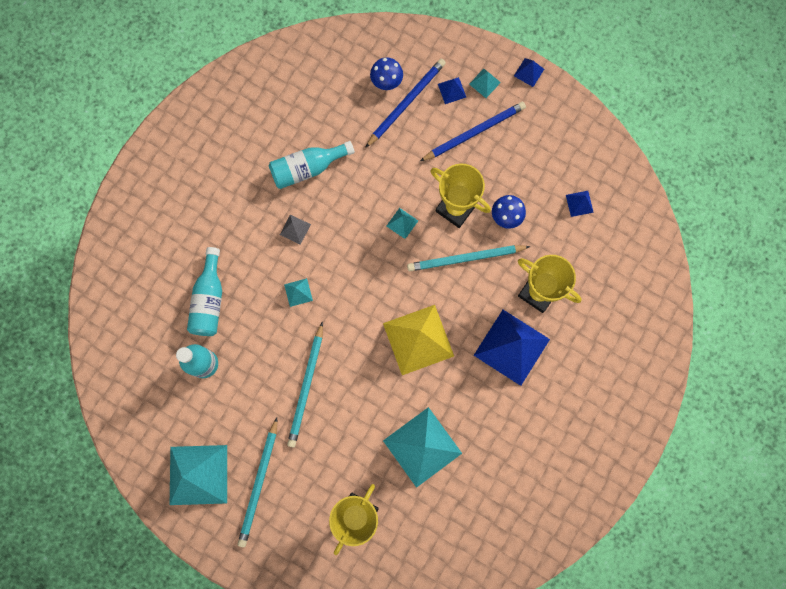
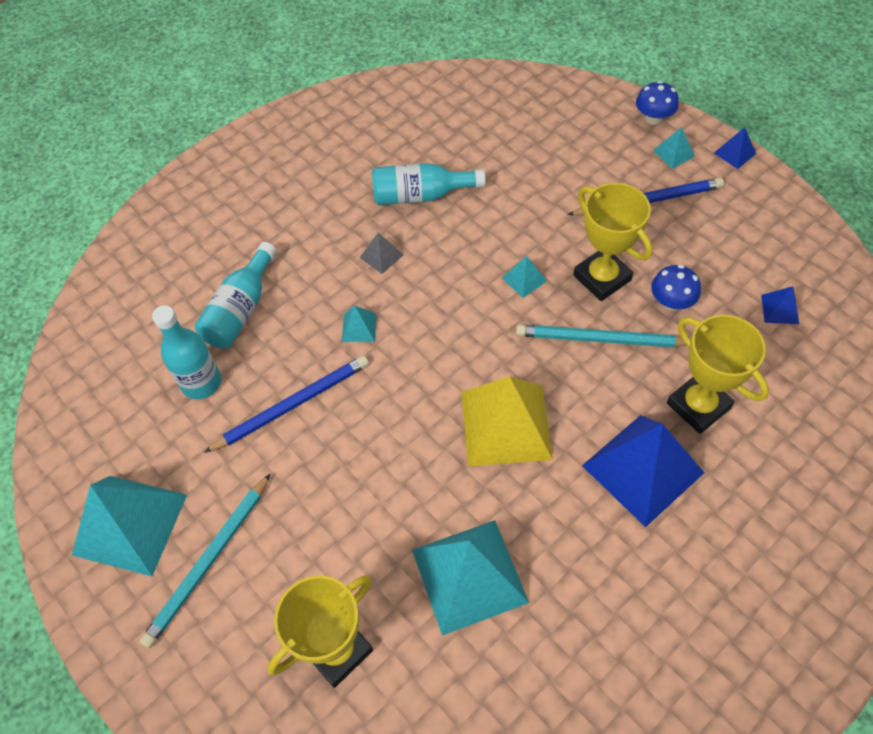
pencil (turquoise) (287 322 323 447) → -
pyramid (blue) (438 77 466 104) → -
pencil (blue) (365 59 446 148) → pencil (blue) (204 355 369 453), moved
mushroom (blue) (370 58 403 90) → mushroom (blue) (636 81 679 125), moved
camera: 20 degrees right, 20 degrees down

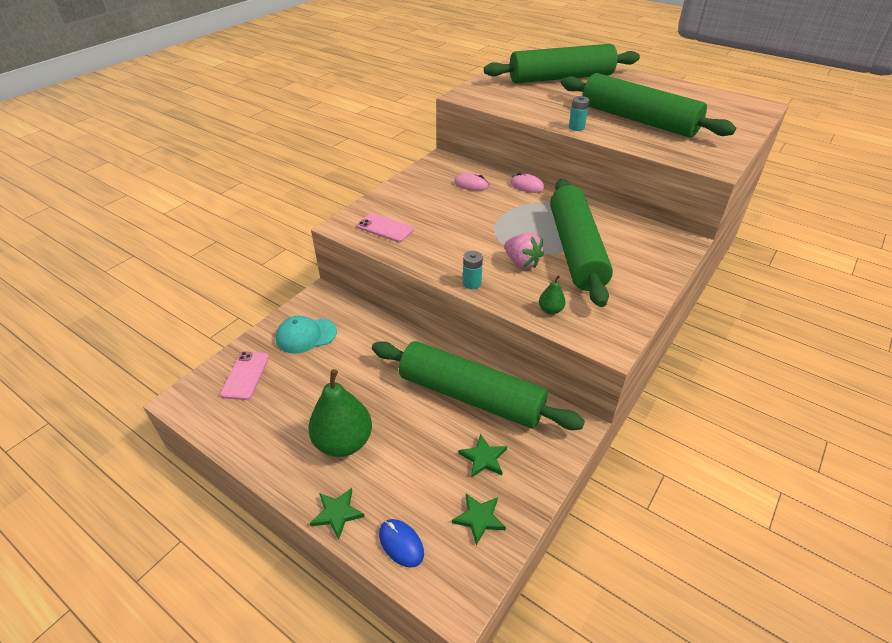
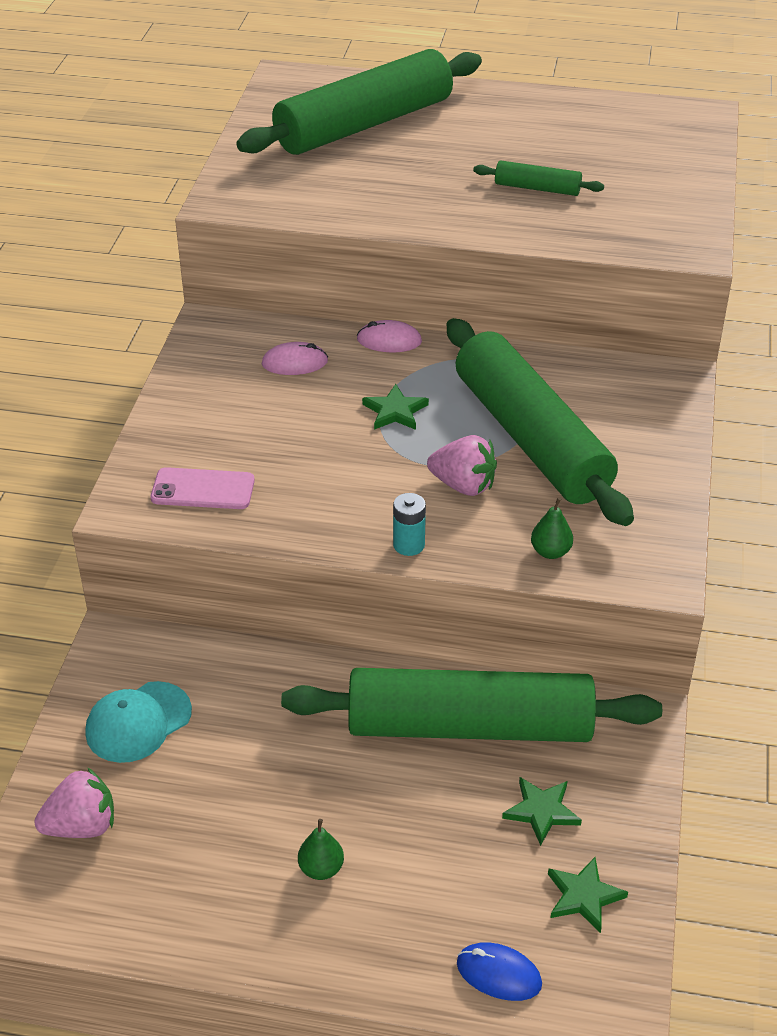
battery (turquoise) (569 96 589 131) → -
star (green) (310 488 365 539) → star (green) (362 384 429 430), moved
phone (pink) (220 351 269 400) → strawberry (pink) (34 768 114 838)
pear (green) (308 369 372 457) → pear (green) (298 819 344 880), x0.45
rolling pin (green) (561 73 736 138) → rolling pin (green) (473 161 604 196), x0.42
camera: 25 degrees left, 0 degrees up

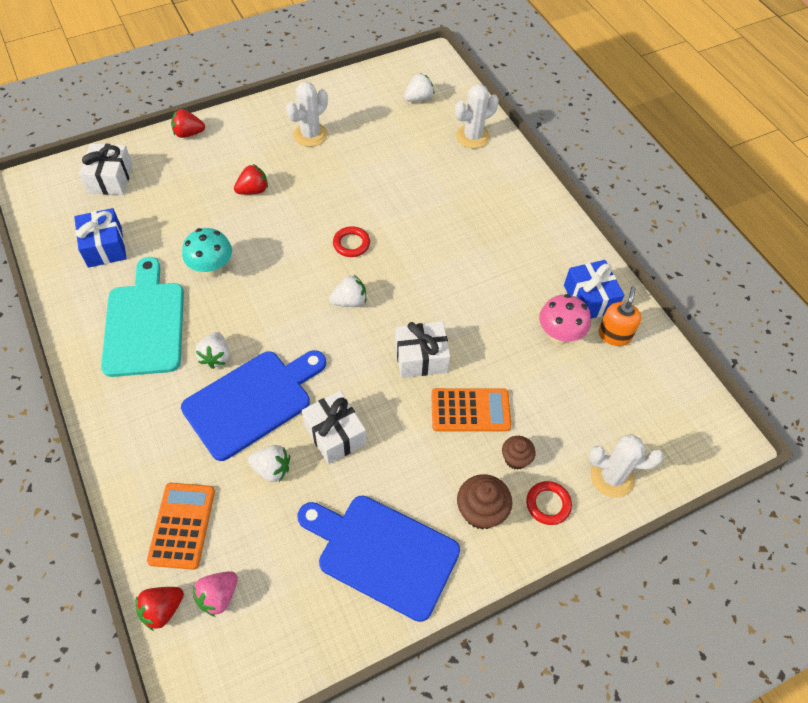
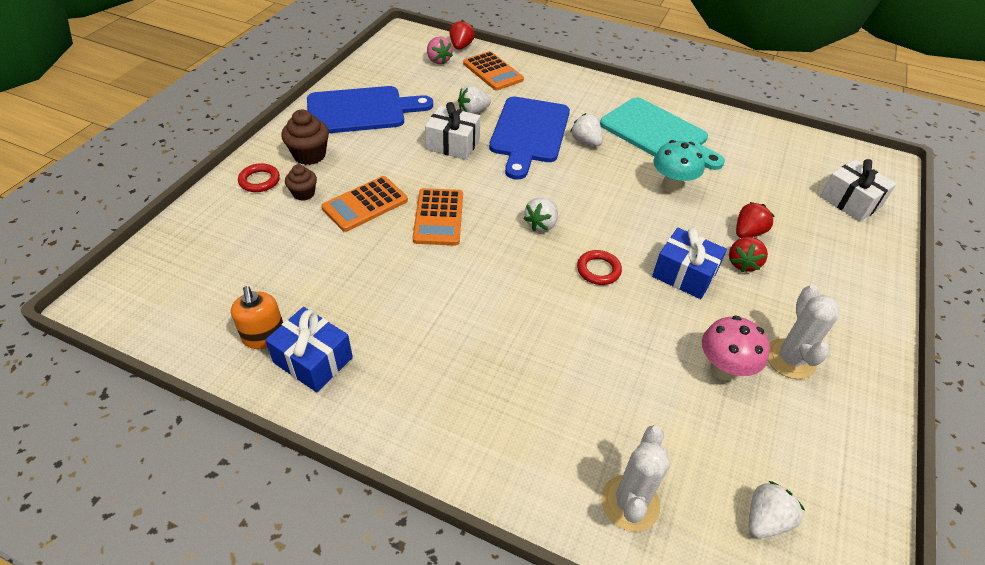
cactus (white) (589 434 663 498) → -
gift (blue) (74 208 127 268) → gift (blue) (652 228 727 299), moved
strawberry (red) (171 109 205 138) → strawberry (red) (736 202 775 238), moved
mushroom (pink) (539 294 591 345) → mushroom (pink) (702 316 770 381), moved
gift (white) (395 322 450 378) → calculator (orange) (413 188 463 245)
strawberry (pink) (193 571 238 617) → strawberry (pink) (427 36 453 64), 150 degrees clockwise
strawberry (white) (404 73 434 102) → strawberry (white) (749 481 805 538), 150 degrees counterclockwise
camera: 140 degrees right, 10 degrees down

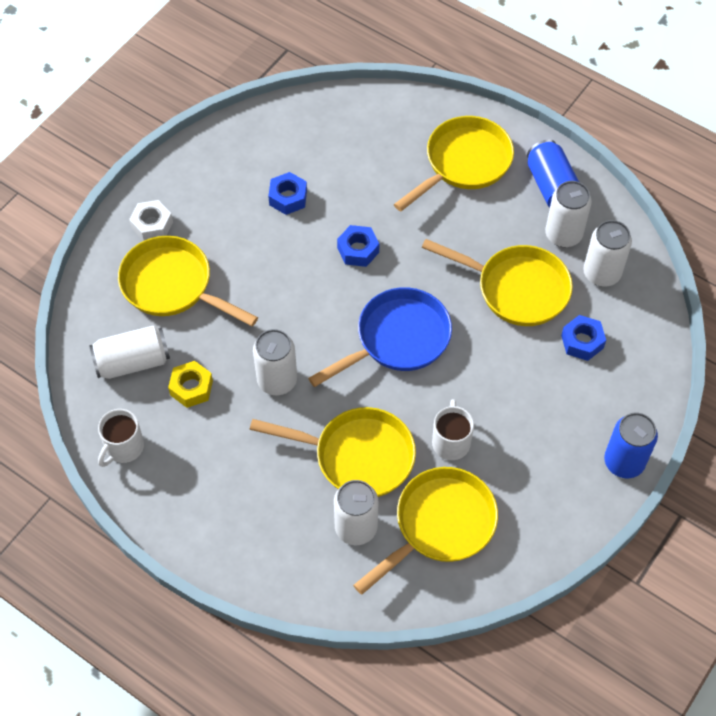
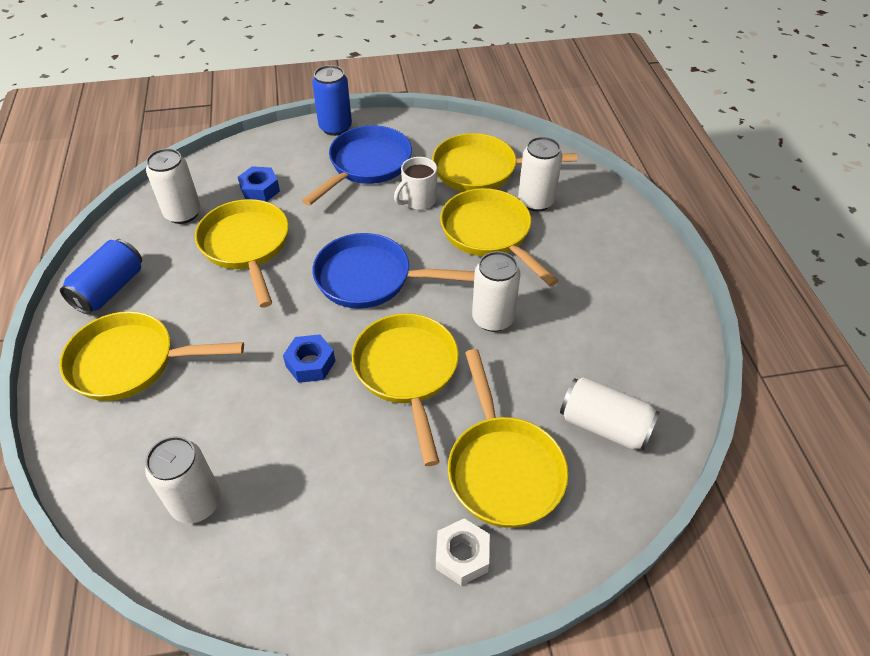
mug (white) (98 409 144 467) → -
nut (yellow) (168 361 213 408) → -
nut (blue) (268 172 307 215) → -
- → pan (blue) (302 125 412 206)
- → pan (yellow) (352 313 459 466)
can (white) (545 181 592 247) → can (white) (145 436 221 524), moved
camera: 135 degrees left, 10 degrees down

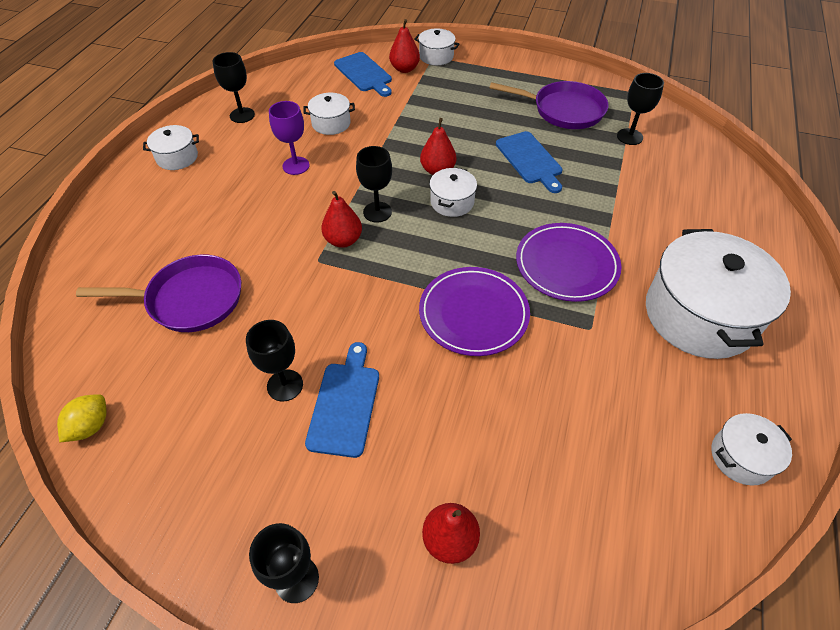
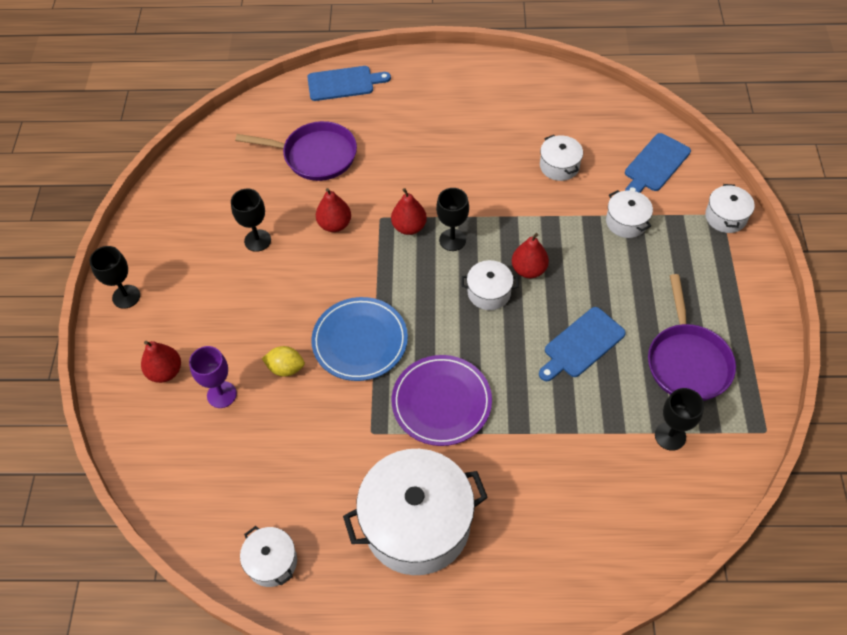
goblet (black) (213 52 255 123) → -
lemon (yellow) (57 394 107 443) → lemon (yellow) (262 346 305 377), moved
pot (white) (143 125 199 170) → pot (white) (606 190 653 238), moved
goblet (purple) (269 101 310 175) → goblet (purple) (189 346 237 408), moved
cutting board (blue) (305 342 379 458) → cutting board (blue) (307 66 391 101), moved
pear (red) (389 19 420 73) → pear (red) (316 188 351 232), moved
plate (purple) (419 267 530 356) → plate (blue) (311 297 408 381)
pan (purple) (76 254 241 332) → pan (purple) (235 121 357 181), 60 degrees counterclockwise
camera: 75 degrees right, 5 degrees up

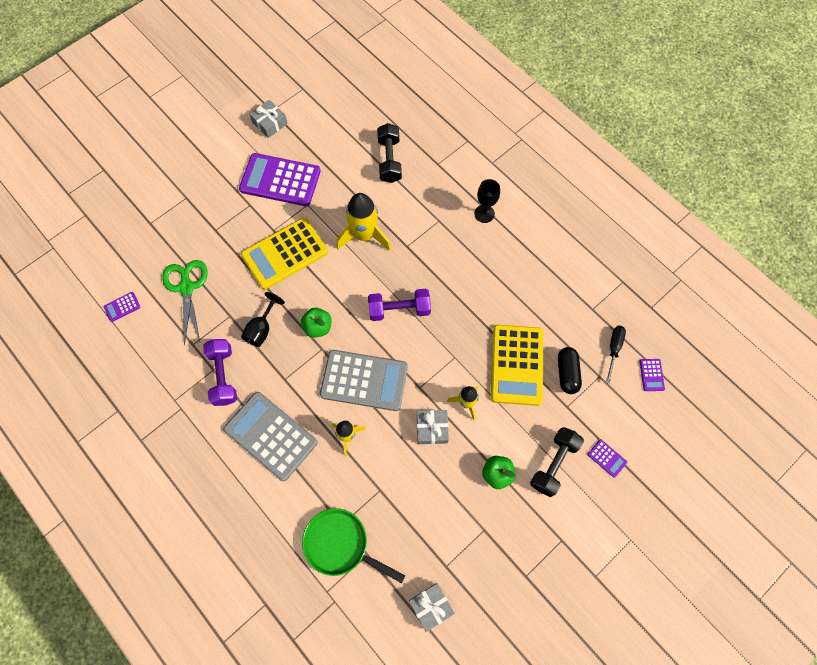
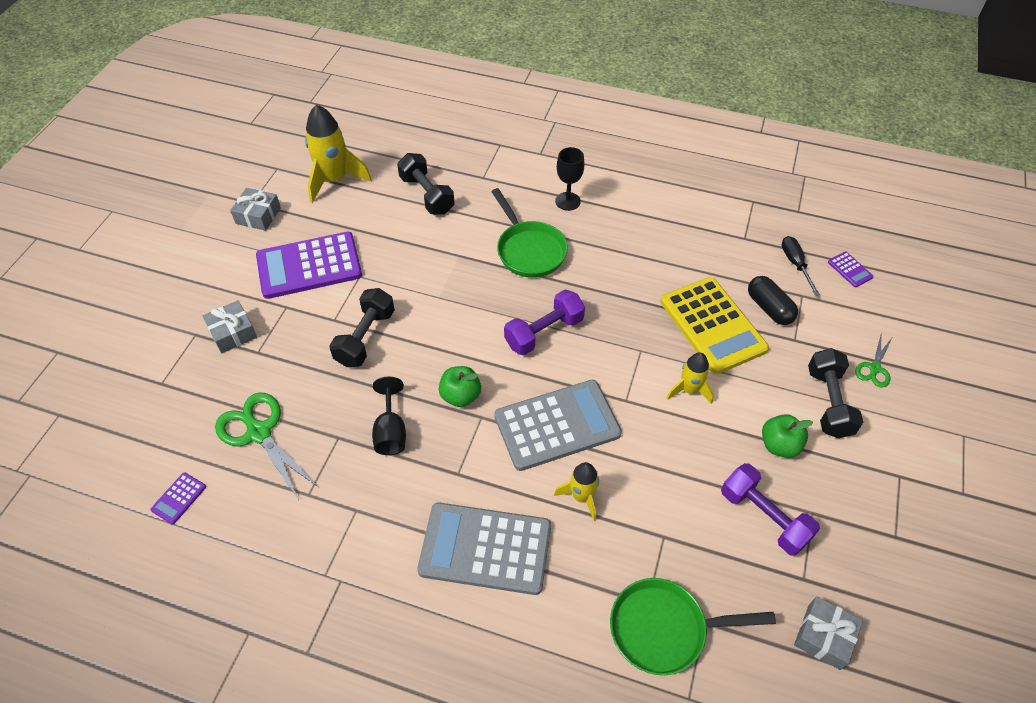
- → pan (green) (491 188 568 278)
dumbbell (purple) (203 339 237 406) → dumbbell (purple) (721 463 820 556), moved
rocket (yellow) (337 193 391 251) → rocket (yellow) (305 104 372 203), moved
gift (grey) (417 410 449 444) → gift (grey) (203 300 257 353), moved
calculator (yellow) (241 218 328 290) → dumbbell (black) (329 288 395 367)
calculator (purple) (588 439 627 477) → scissors (green) (855 336 892 387)
camera: 30 degrees left, 15 degrees down

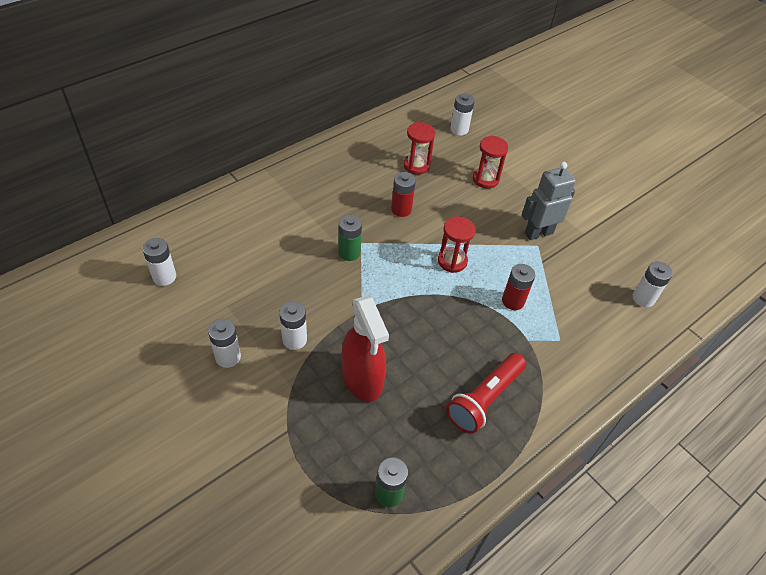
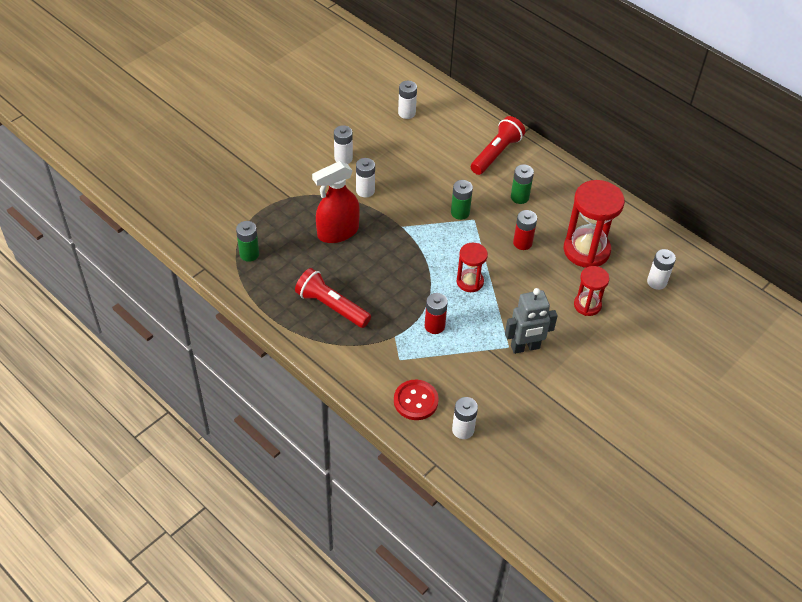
- → button (red) (394 380 439 420)
- → flashlight (red) (471 116 525 175)
- → battery (green) (511 164 534 204)
robot (grey) (522 162 576 240) → robot (grey) (505 288 558 354), 105 degrees clockwise
hourglass (red) (404 122 435 175) → hourglass (red) (564 180 625 268), x1.77
camera: 85 degrees right, 0 degrees up

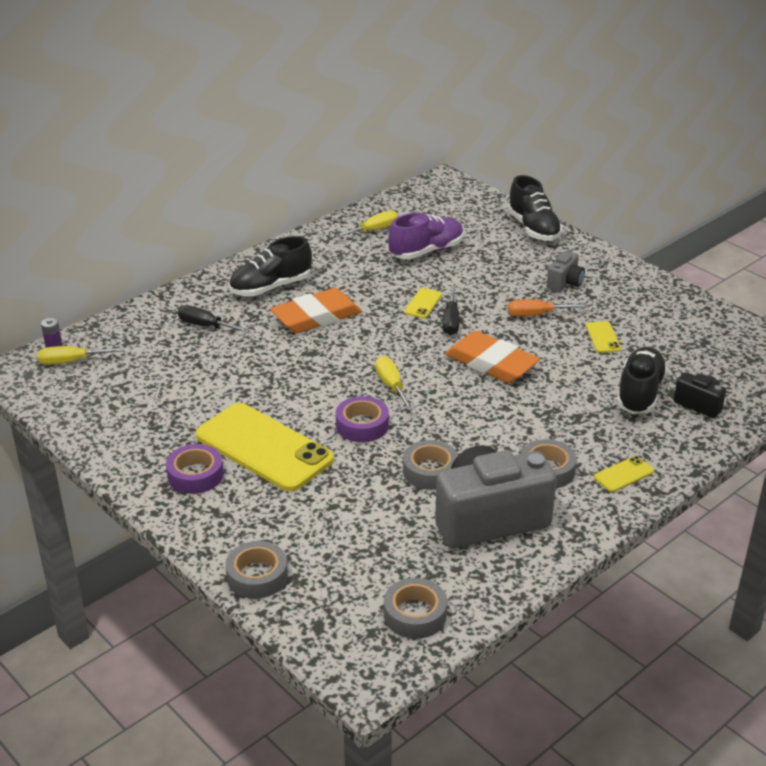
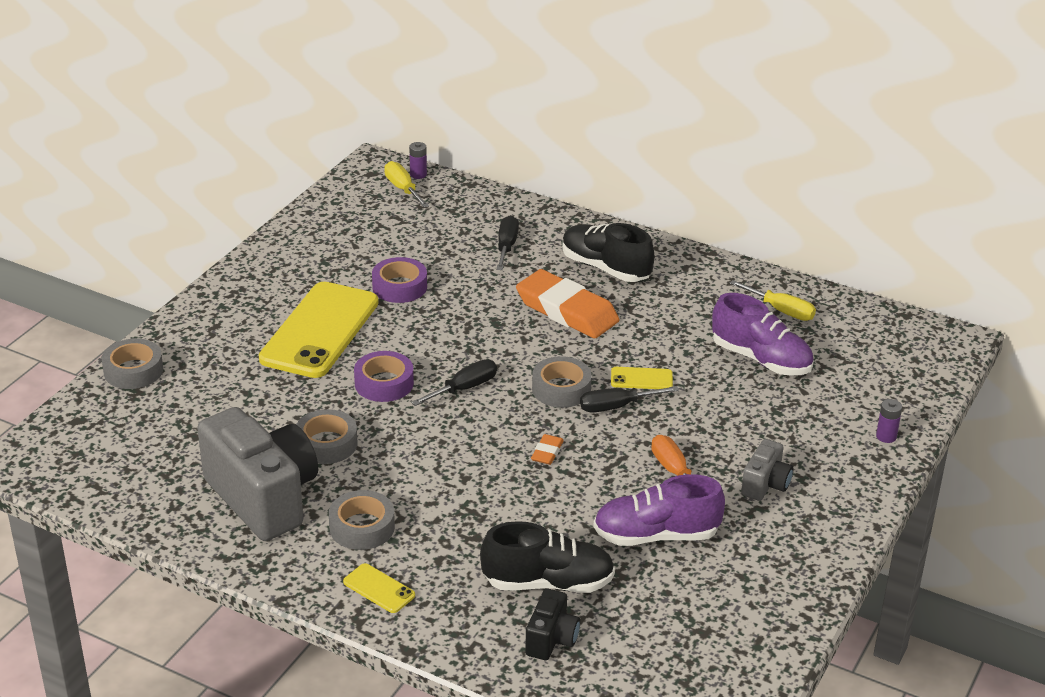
tape (purple) (166 444 224 494) → tape (purple) (372 257 427 303), moved
tape (grey) (384 578 447 639) → tape (grey) (532 356 592 408), moved
shoe (black) (508 175 563 241) → battery (purple) (876 399 902 443)
phone (yellow) (586 321 621 353) → shoe (purple) (593 474 725 546)
screwdriver (yellow) (375 356 414 411) → screwdriver (black) (411 359 497 406)
camera (grey) (547 251 585 292) → camera (grey) (741 439 793 501), 75 degrees counterclockwise
eraser (orange) (445 331 540 383) → eraser (orange) (531 434 564 465), x0.41
camera: 70 degrees right, 0 degrees up

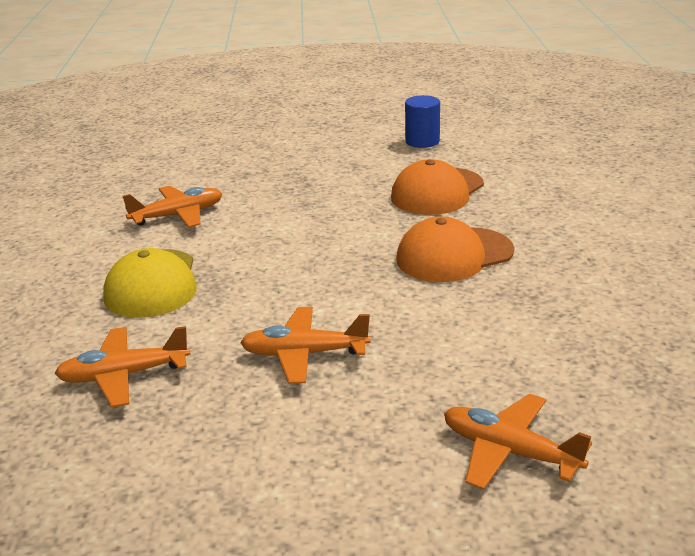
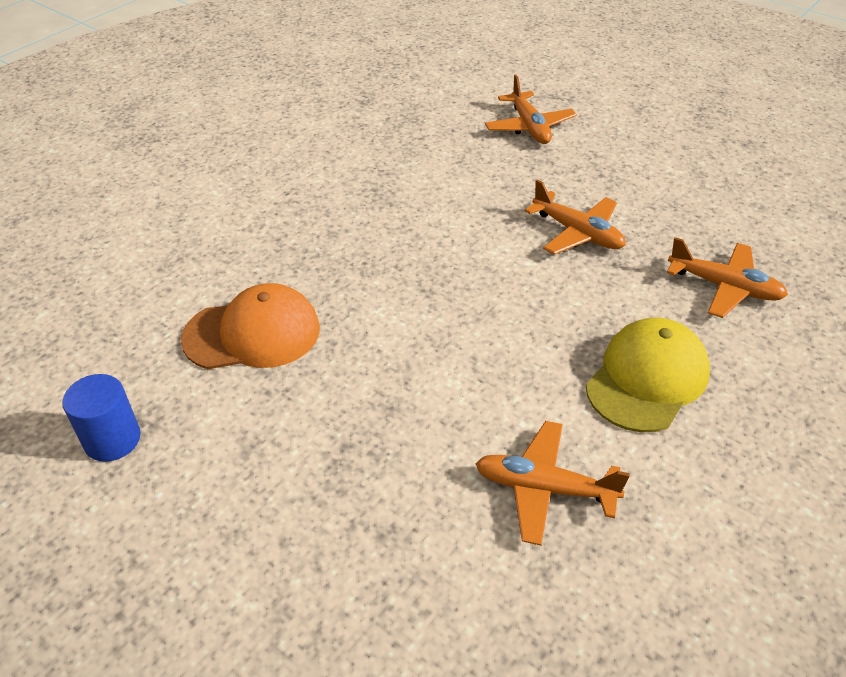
cap (orange) (396 216 514 282) → -
camera: 140 degrees left, 15 degrees up

